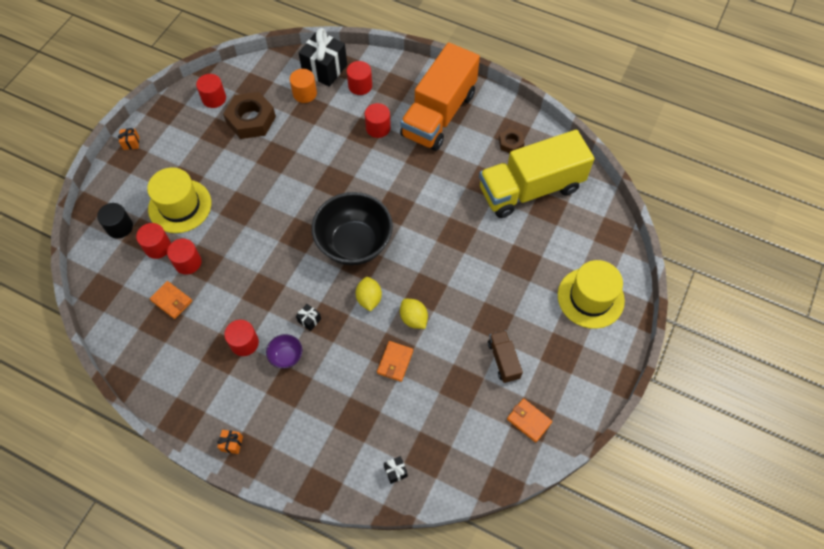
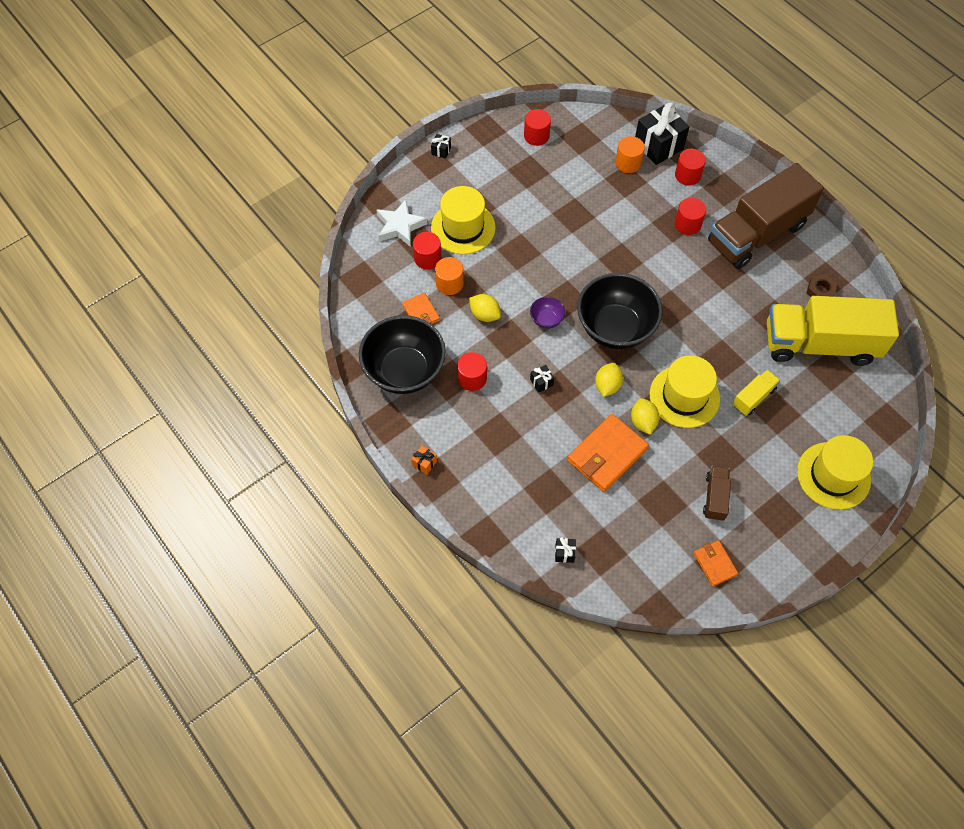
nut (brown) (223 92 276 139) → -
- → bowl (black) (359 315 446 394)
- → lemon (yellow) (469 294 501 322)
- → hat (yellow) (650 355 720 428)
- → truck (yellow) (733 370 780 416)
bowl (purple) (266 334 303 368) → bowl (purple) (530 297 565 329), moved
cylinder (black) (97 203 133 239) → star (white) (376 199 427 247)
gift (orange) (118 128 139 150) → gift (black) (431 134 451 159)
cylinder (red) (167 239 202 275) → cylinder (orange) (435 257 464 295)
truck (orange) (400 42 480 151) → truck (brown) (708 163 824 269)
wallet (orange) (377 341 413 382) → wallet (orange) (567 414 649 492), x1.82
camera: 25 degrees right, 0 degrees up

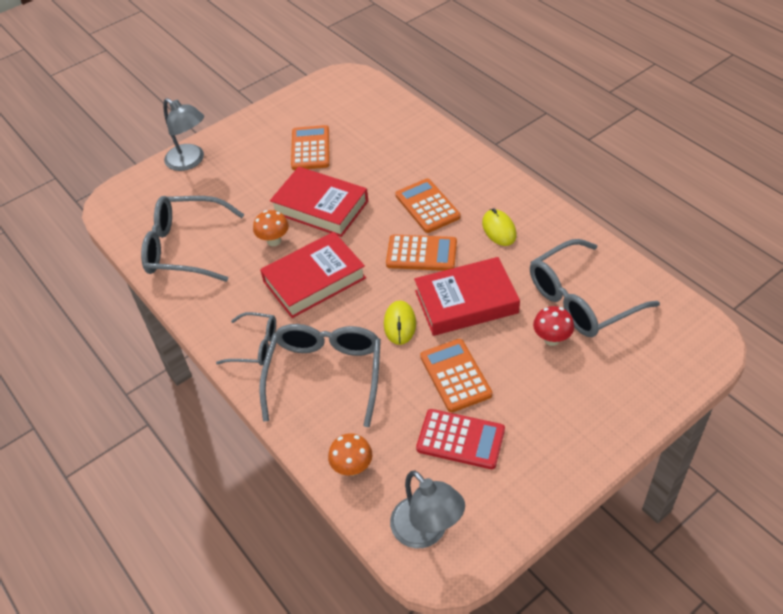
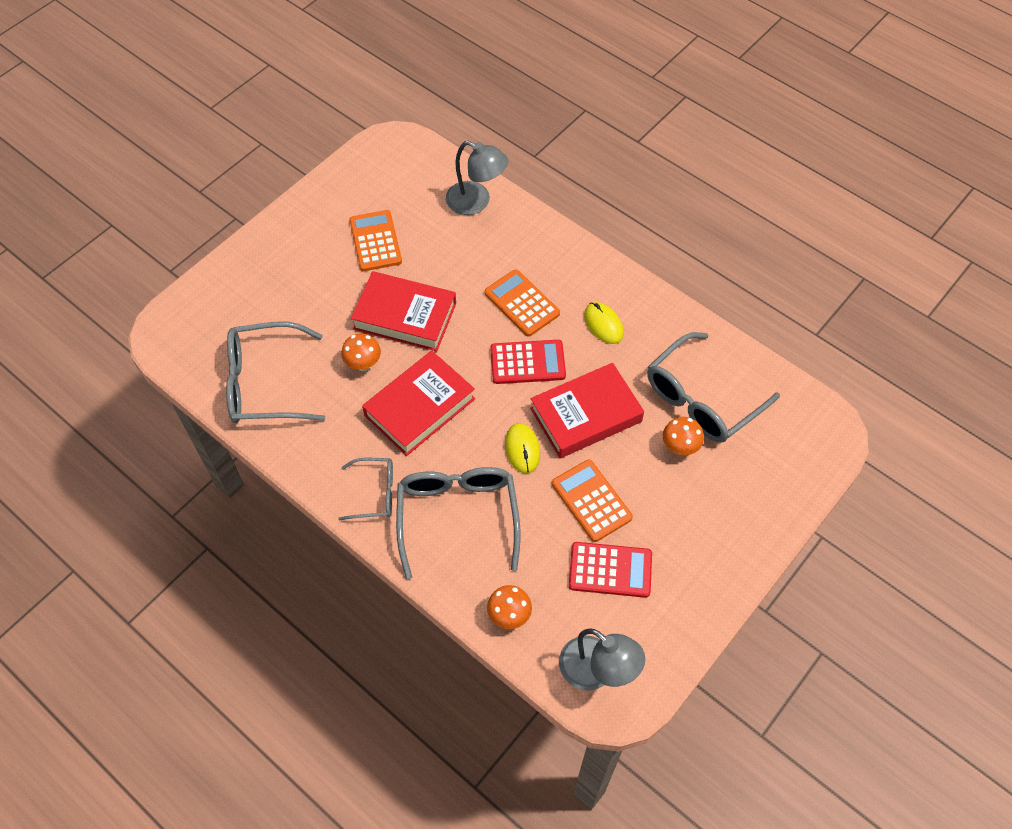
lamp (grey) (163 98 204 171) → lamp (grey) (446 141 508 215), moved
calculator (orange) (386 235 457 271) → calculator (red) (490 340 566 384)
mushroom (red) (533 306 574 346) → mushroom (orange) (663 417 704 455)
camera: 15 degrees left, 10 degrees up

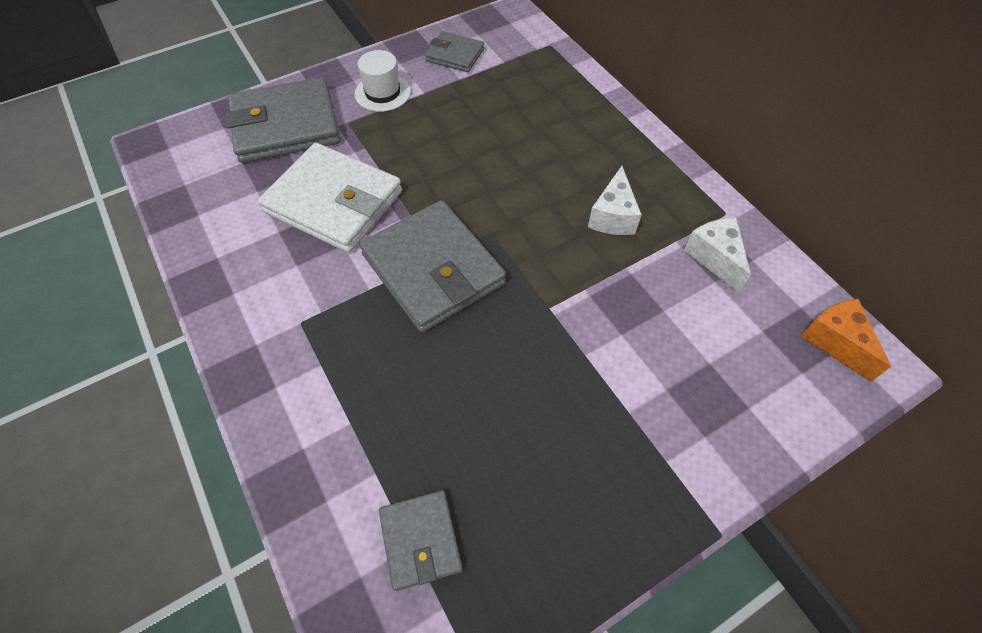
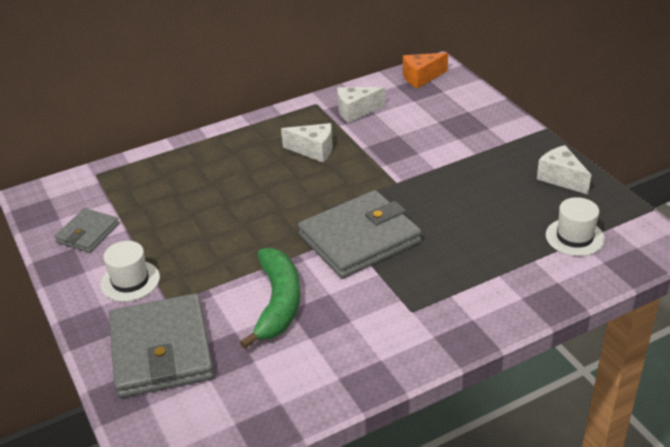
- → cheese (white) (537 145 591 195)
wallet (white) (258 143 402 253) → banana (green) (240 248 300 349)
wallet (grey) (379 490 463 591) → hat (white) (546 197 605 256)
camera: 85 degrees left, 20 degrees down

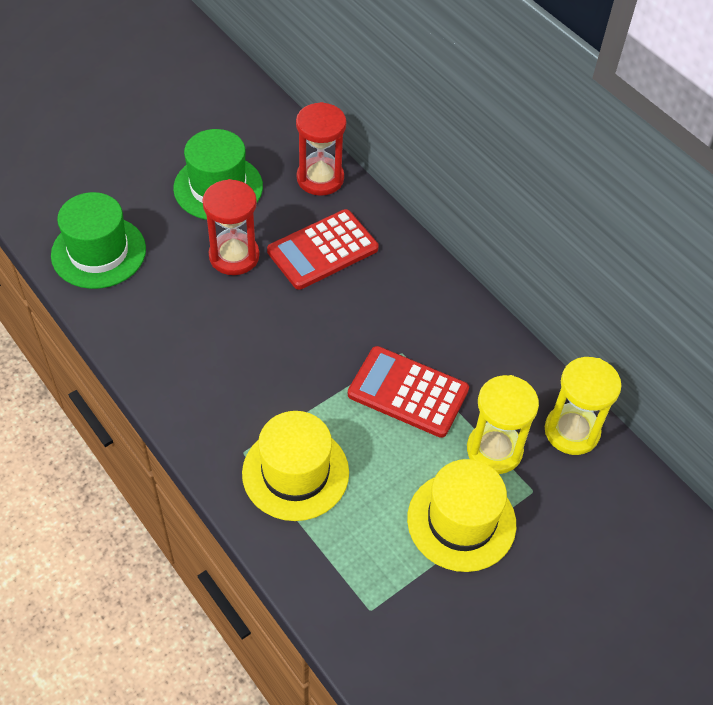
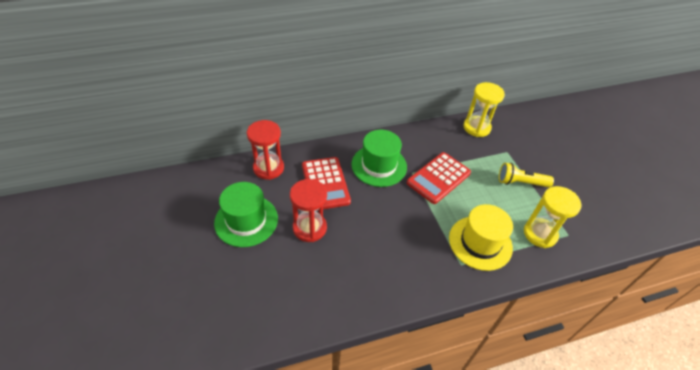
hat (green) (51 192 146 289) → hat (green) (351 130 407 187), moved
hourglass (yellow) (467 375 539 474) → hourglass (yellow) (524 186 582 248), moved
hat (yellow) (407 459 516 572) → flashlight (yellow) (499 163 554 188)
camera: 70 degrees left, 5 degrees down

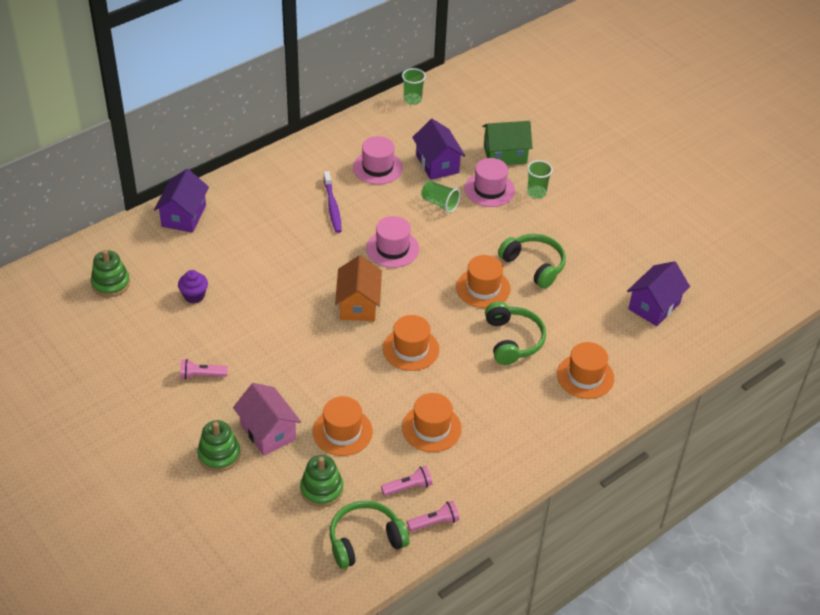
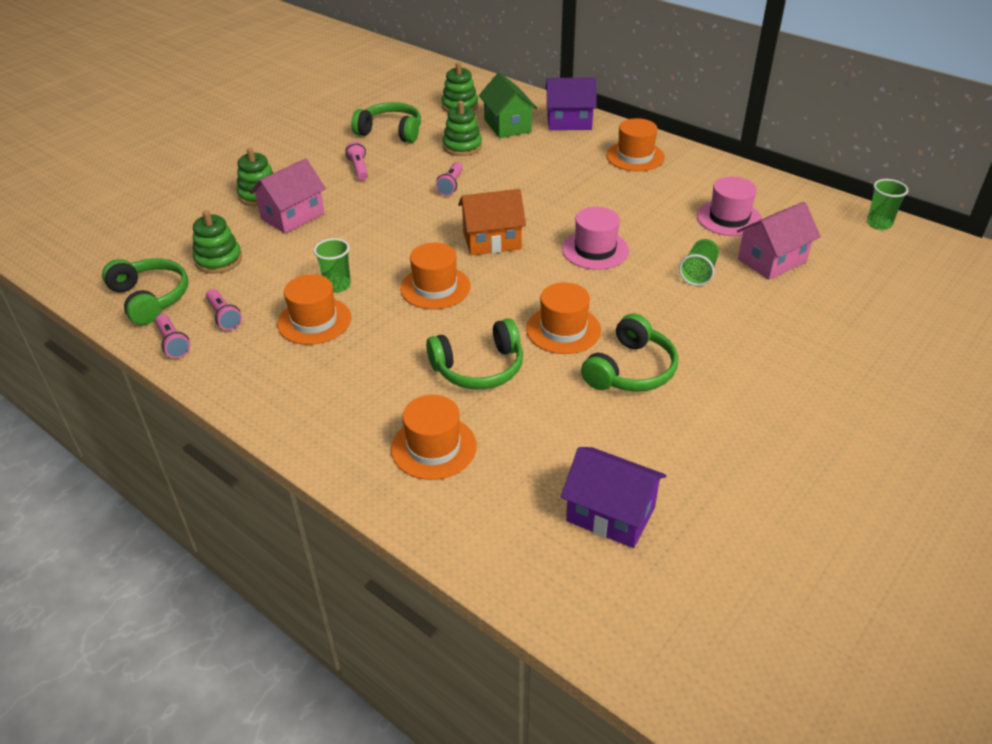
toothbrush (purple) (323 171 342 233) → -
hat (pink) (464 158 515 207) → -
- → headphones (green) (351 102 421 143)
- → flashlight (pink) (435 162 463 196)
hat (orange) (313 396 373 456) → hat (orange) (606 118 665 171), moved
house (green) (482 121 532 165) → house (green) (479 72 537 138), moved
cup (green) (527 160 553 199) → cup (green) (314 238 351 293), moved
cupcake (purple) (178 270 208 303) → stacking toy (green) (443 101 482 156)
house (purple) (412 119 465 180) → house (pink) (737 202 821 280)
camera: 80 degrees right, 5 degrees down

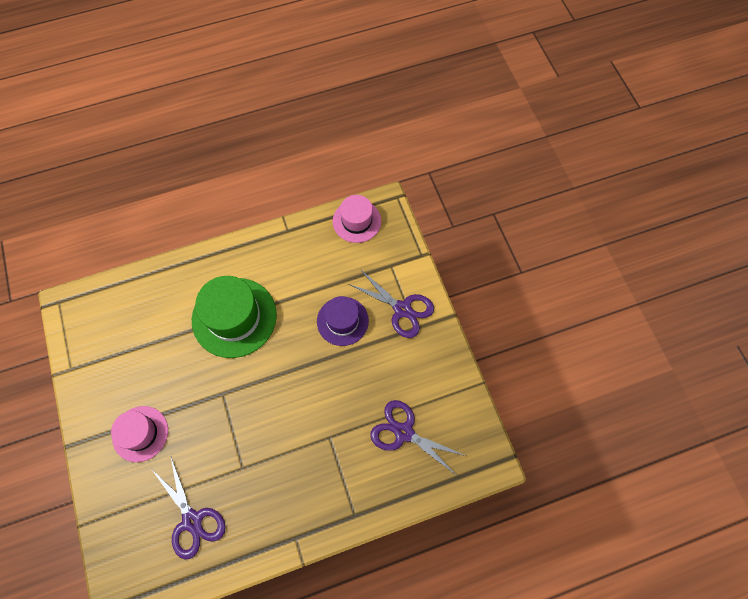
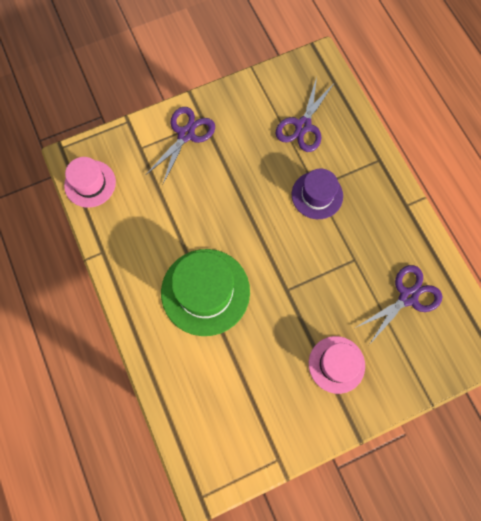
hat (purple) (317 296 369 346) → hat (purple) (292 169 343 219), moved
camera: 95 degrees left, 5 degrees up

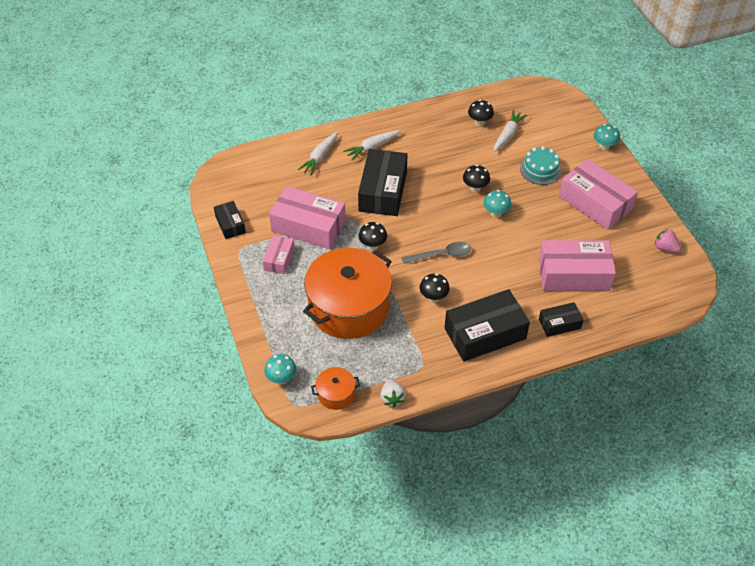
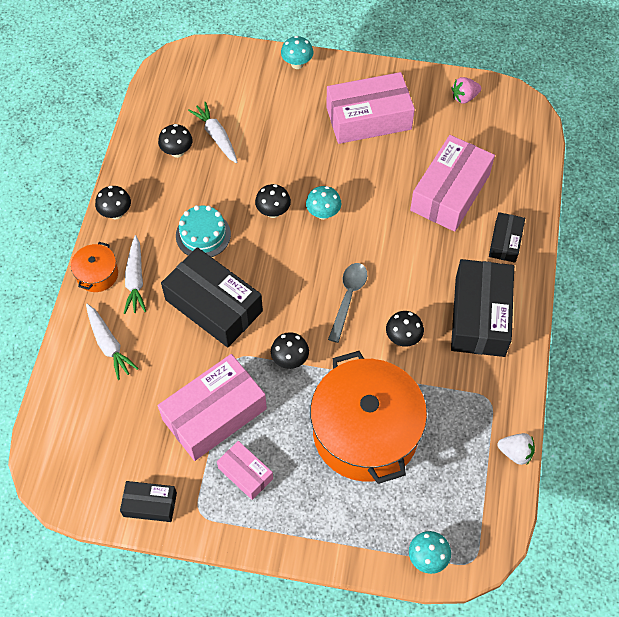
- → mushroom (black) (95 186 131 219)
pot (orange) (311 367 360 410) → pot (orange) (71 242 118 292), moved
cake (turquoise) (520 146 562 185) → cake (turquoise) (176 205 231 257), moved
camera: 60 degrees left, 10 degrees up

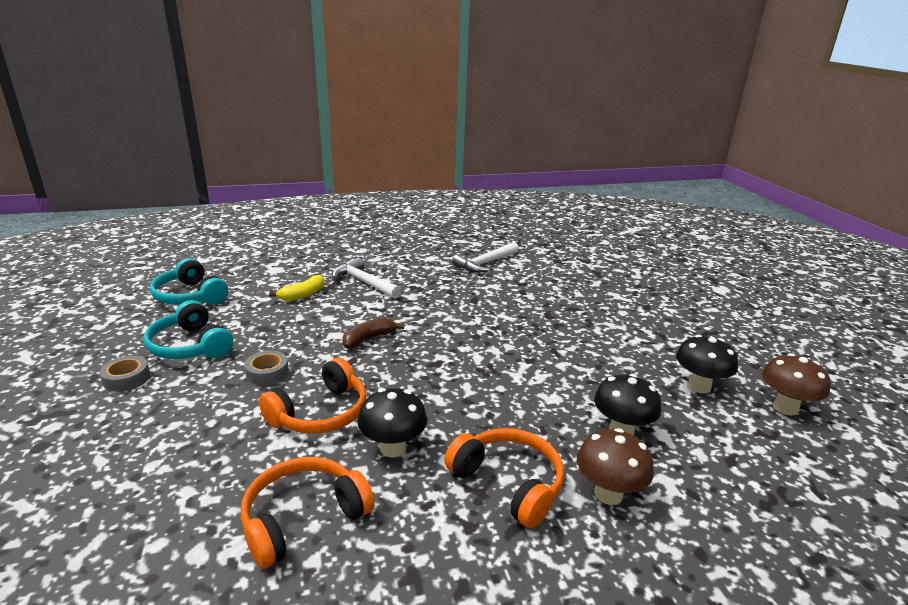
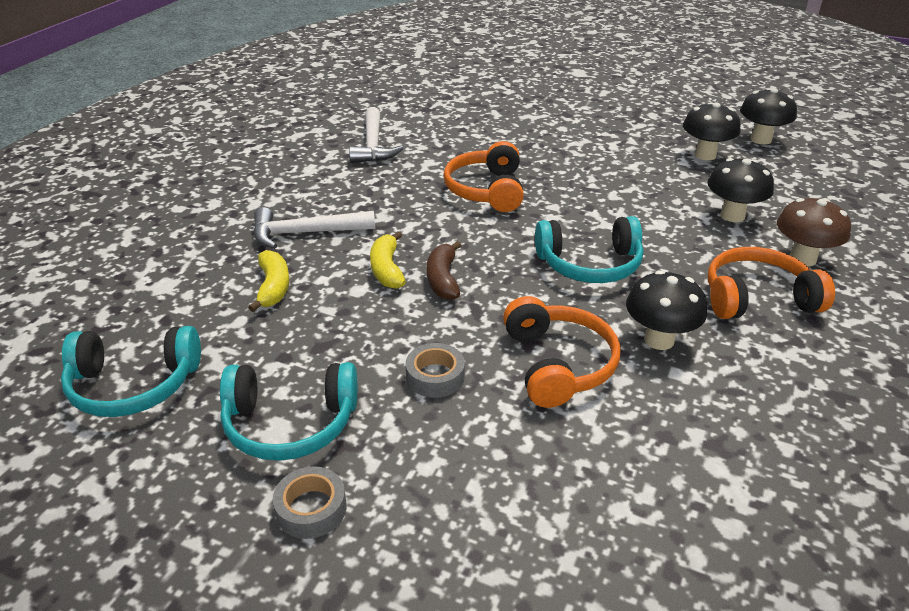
- → banana (yellow) (370 231 406 289)
- → headphones (turquoise) (535 216 643 283)
headphones (orange) (241 457 375 569) → headphones (orange) (444 141 524 212), moved
mushroom (brown) (762 353 831 415) → mushroom (black) (740 88 797 144)
camera: 50 degrees left, 10 degrees up

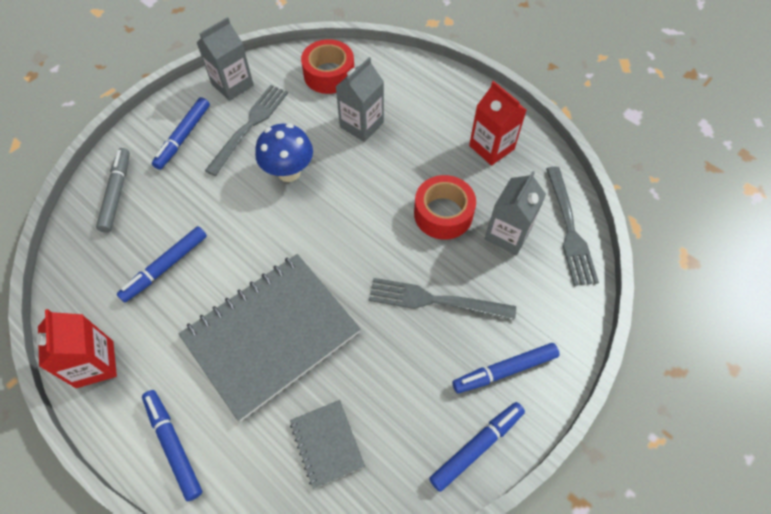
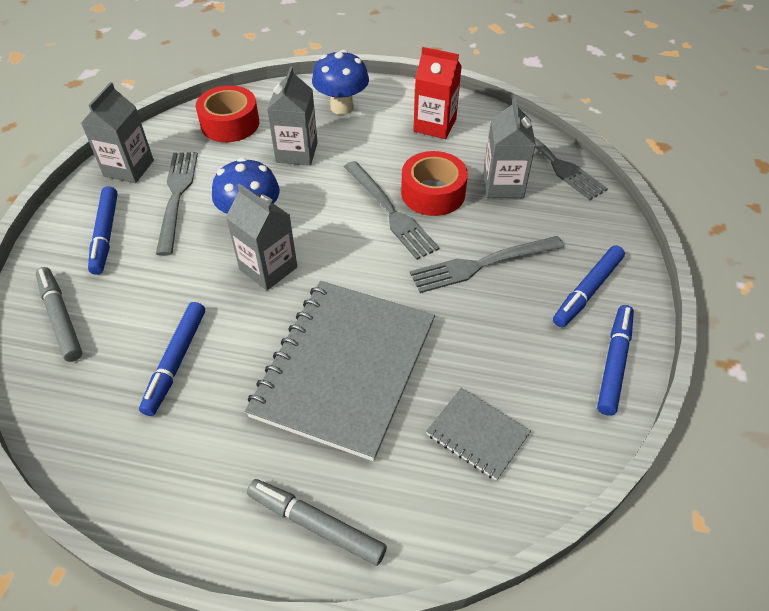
carton (red) (37 309 117 388) → -
- → carton (grey) (226 184 297 290)
- → mushroom (blue) (312 50 369 115)
- → fork (grey) (344 161 439 260)
marker (blue) (142 390 202 501) → marker (grey) (247 479 387 566)
camera: 30 degrees left, 10 degrees down

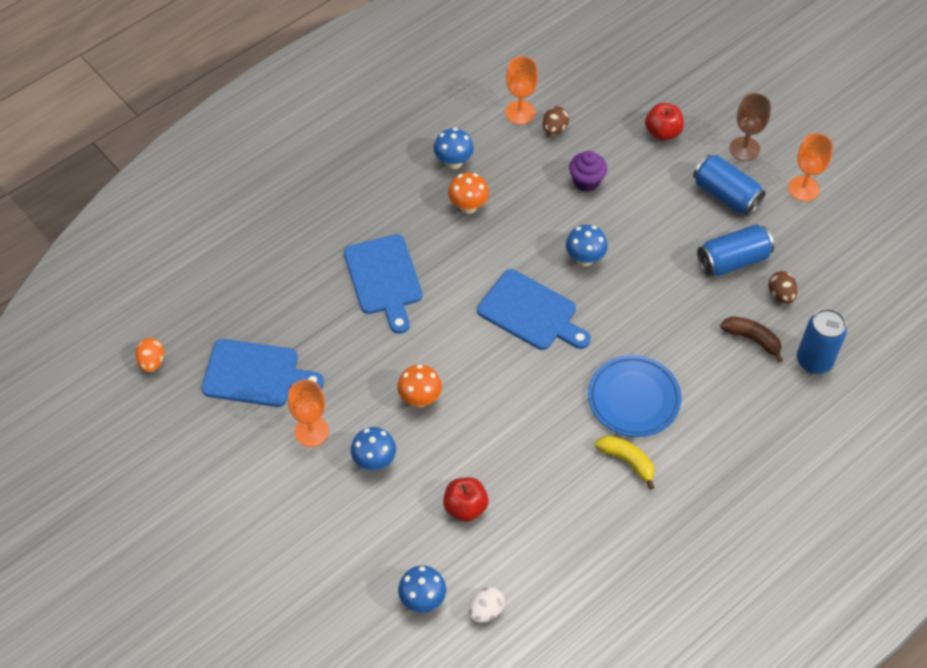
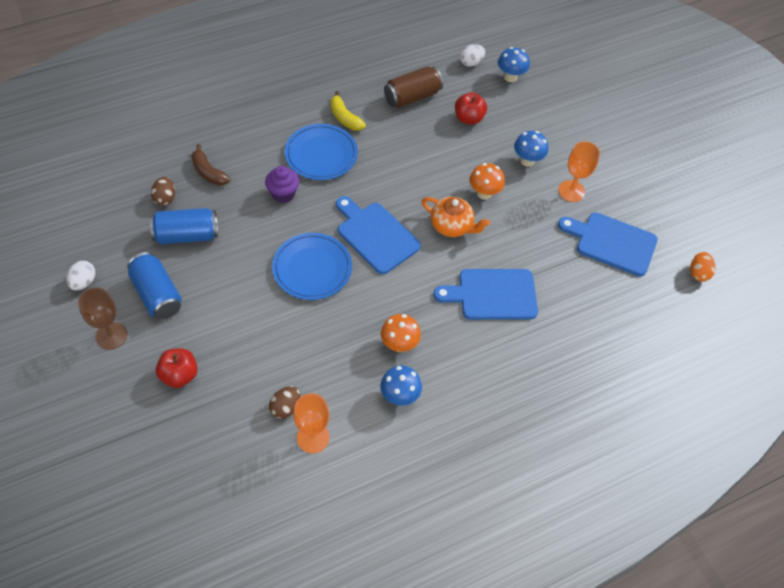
can (blue) (797 309 847 374) → -
- → can (brown) (384 66 443 108)
- → teapot (orange) (421 197 490 237)
cupcake (purple) (569 151 607 192) → cupcake (purple) (265 166 299 203), moved
mushroom (blue) (566 225 608 266) → plate (blue) (272 233 352 300)
goblet (orange) (788 133 833 201) → egg (white) (67 261 95 291)
cutting board (blue) (344 234 423 334) → cutting board (blue) (433 269 538 320), 90 degrees counterclockwise
camera: 170 degrees left, 0 degrees up

